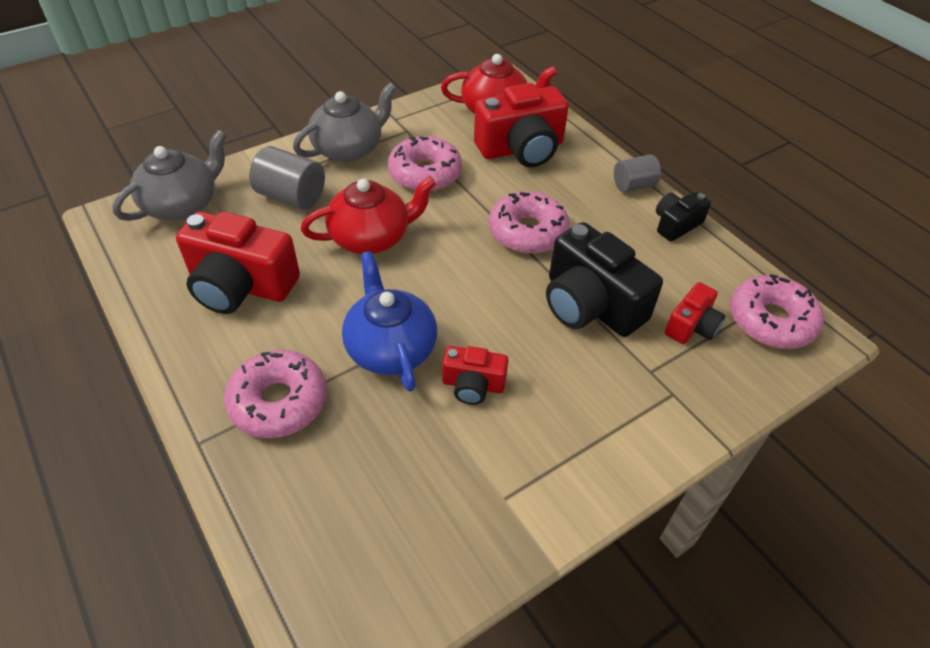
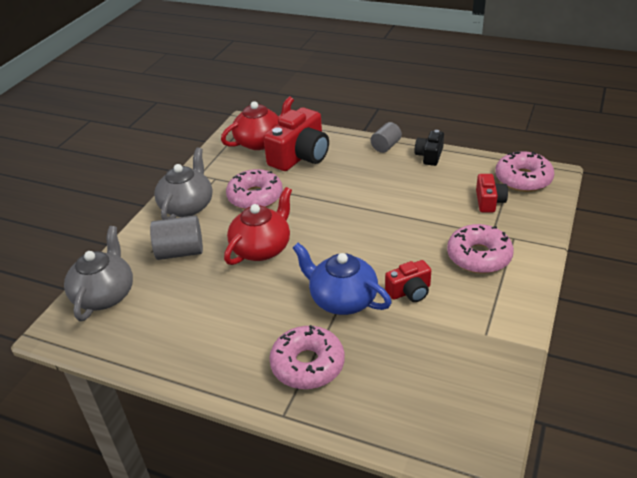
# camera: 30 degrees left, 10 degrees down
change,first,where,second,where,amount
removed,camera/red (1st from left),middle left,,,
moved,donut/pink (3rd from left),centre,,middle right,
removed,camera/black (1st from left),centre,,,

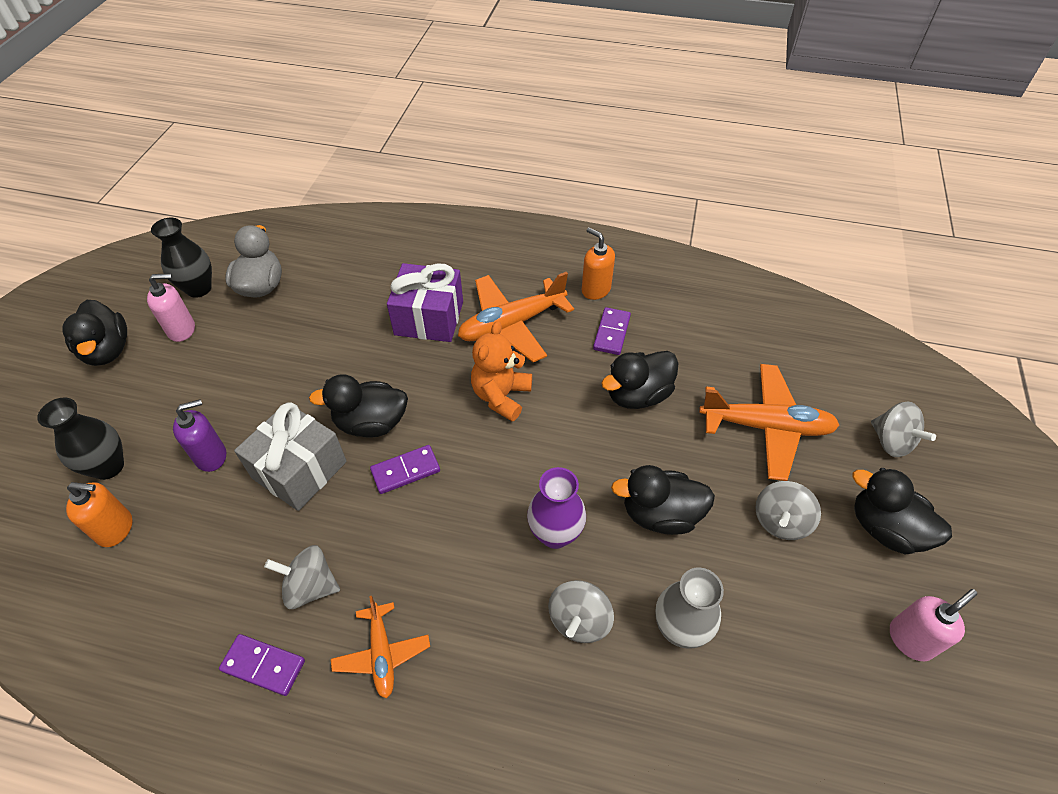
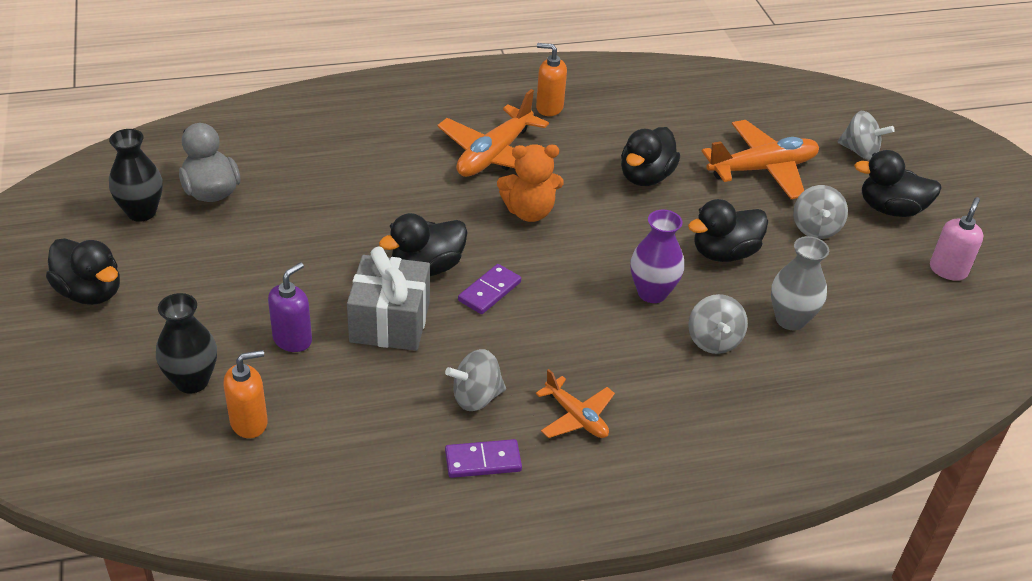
# camera: 30 degrees left, 10 degrees down
change,first,where,second,where,amount
removed,soap dispenser/pink (1st from left),middle left,,,
removed,gift/purple,centre,,,
turned,teddy bear/orange,centre,,top centre,90 degrees counterclockwise
removed,domino/purple (3rd from left),centre,,,

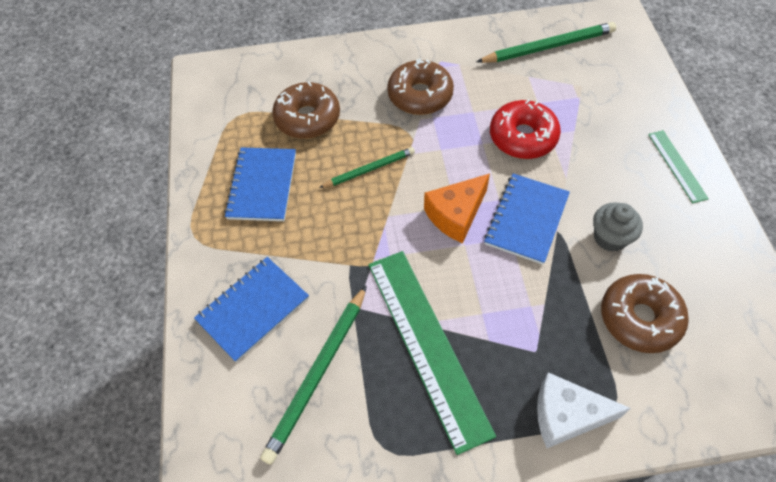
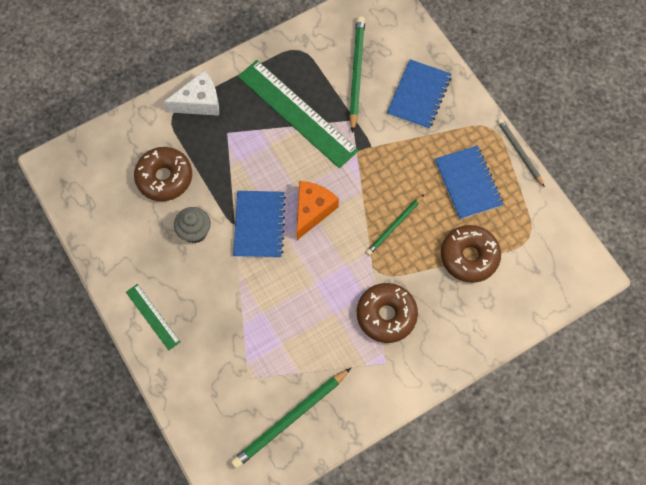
# camera: 155 degrees right, 10 degrees up
change,first,where,second,where,amount
removed,donut/red,top right,,,
added,,,pencil/grey,top right,

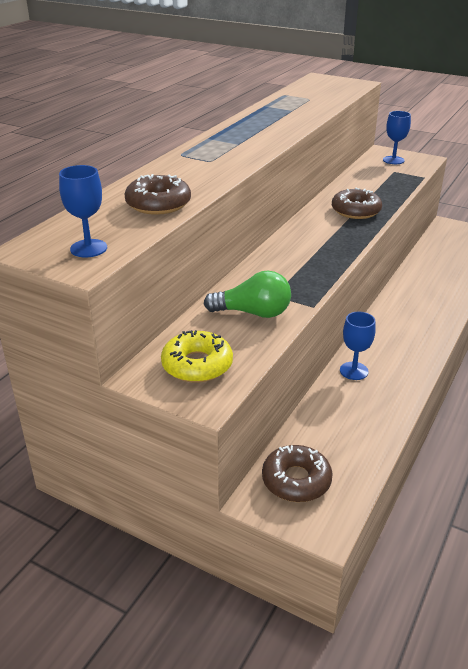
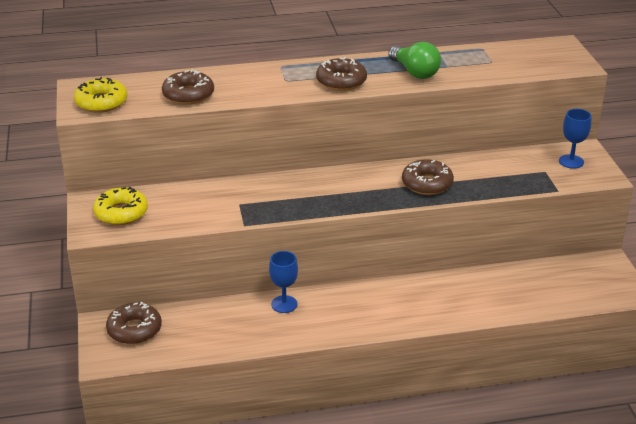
# camera: 50 degrees right, 0 degrees up
change,first,where,second,where,amount
replaced,goblet/blue (1st from left),top left,donut/yellow (1st from left),top left,
moved,light bulb/green,centre,,top centre,
added,,,donut/brown (3rd from left),top centre,

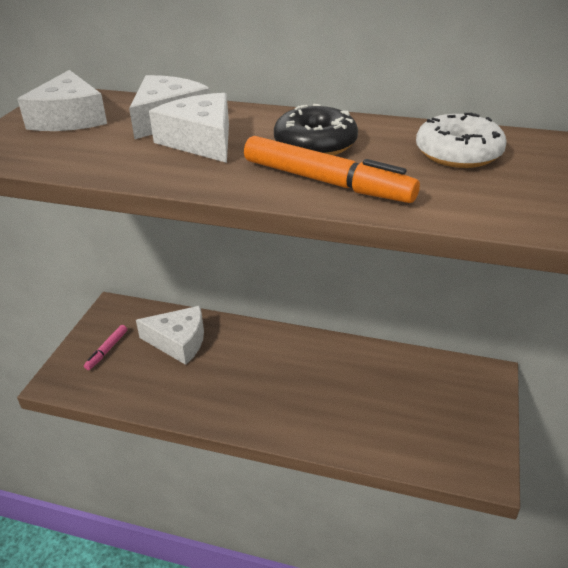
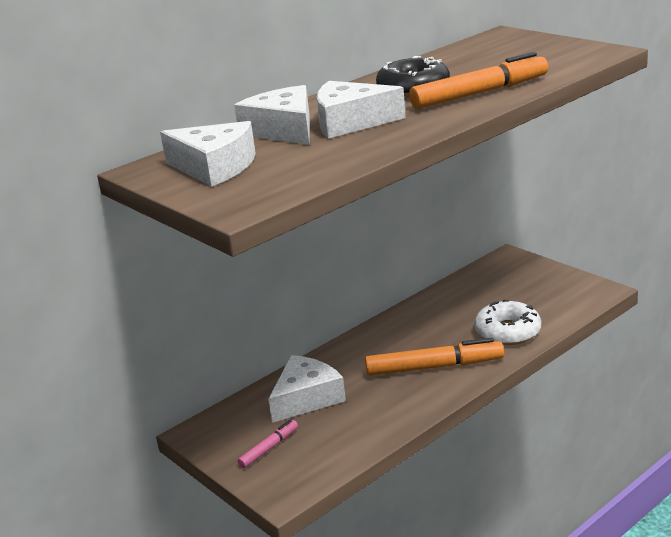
# camera: 55 degrees left, 10 degrees down
change,first,where,second,where,amount
turned,marker/pink,middle left,,bottom centre,105 degrees counterclockwise
moved,donut/white,top right,,middle right,
added,,,marker/orange (1st from left),centre,

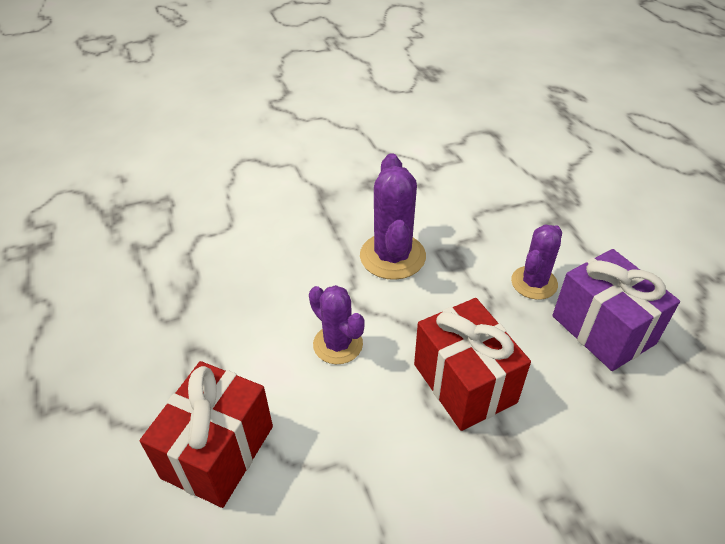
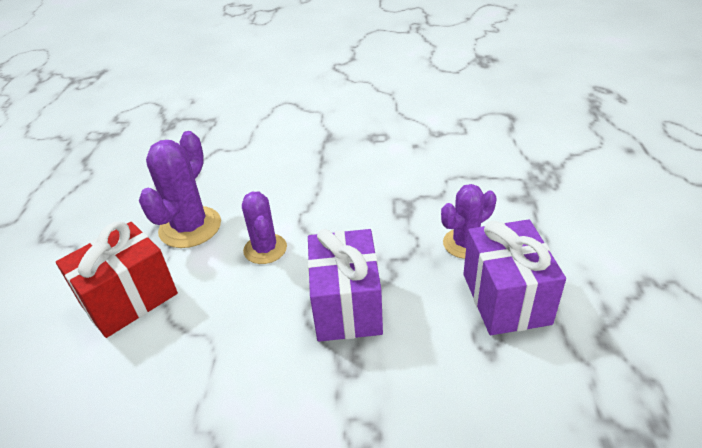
# camera: 25 degrees right, 5 degrees down
change,first,where,second,where,amount
moved,cactus/purple (2nd from left in the first image),centre,cactus/purple (1st from left),middle left,
recoloured,gift/red (2nd from left),bottom centre,gift/purple (1st from left),centre,

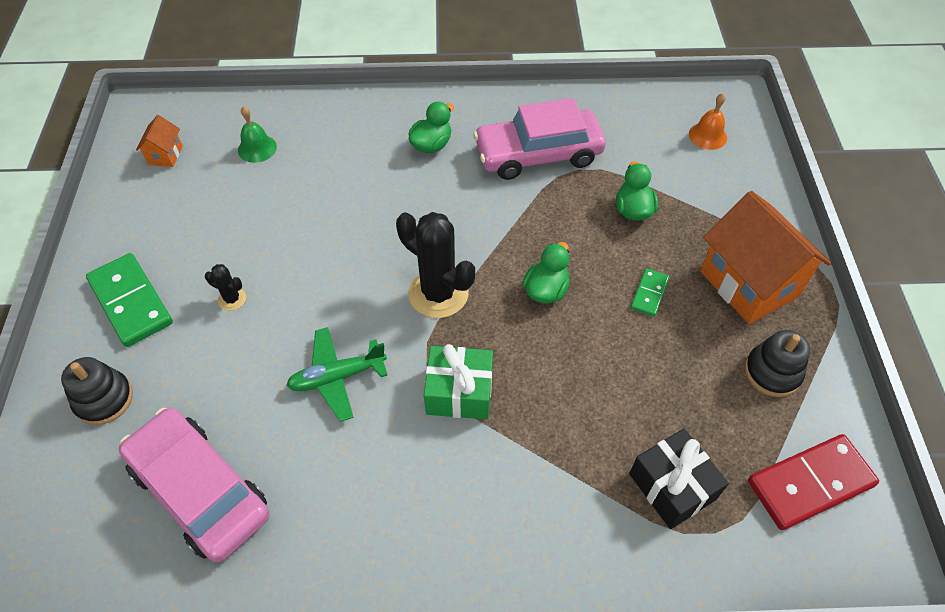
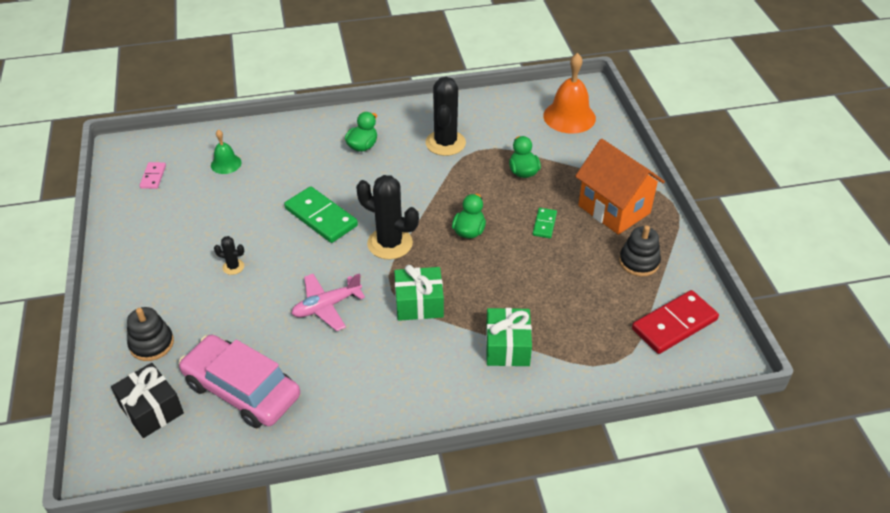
# camera: 10 degrees left, 10 degrees down
change,first,where,second,where,amount
moved,domino/green (1st from left),middle left,,centre,
replaced,house/orange (1st from left),top left,domino/pink,middle left,
recoloured,plane/green,centre,plane/pink,centre,
replaced,car/pink (2nd from left),top centre,cactus/black (3rd from left),top centre,
moved,gift/black,bottom right,,bottom left,
resized,bell/orange,top right,,top centre,x1.82
added,,,gift/green (2nd from left),centre,

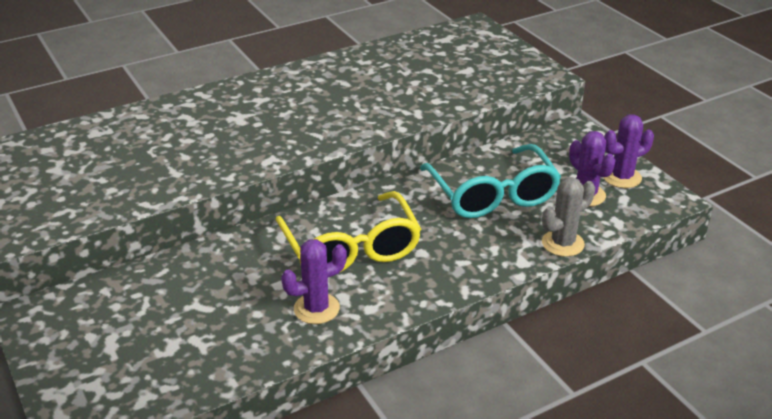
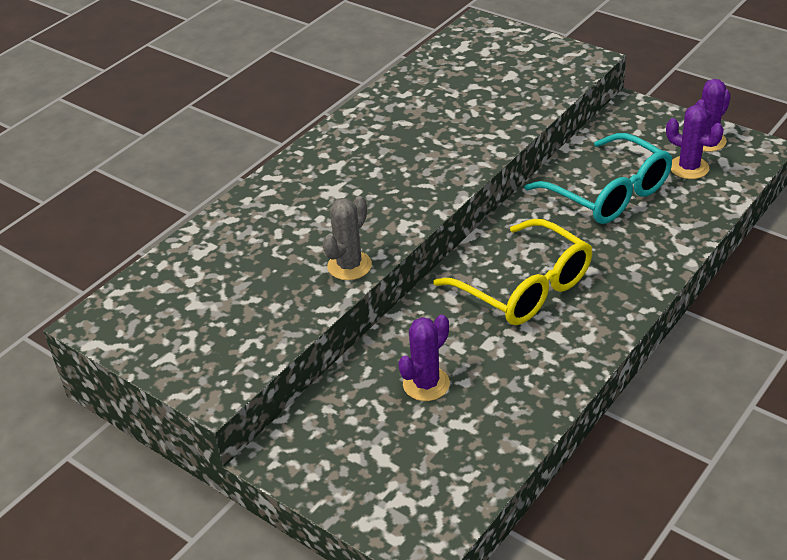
# camera: 20 degrees left, 5 degrees up
change,first,where,second,where,amount
moved,cactus/purple (1st from left),bottom centre,,centre,
moved,cactus/grey,middle right,,centre,

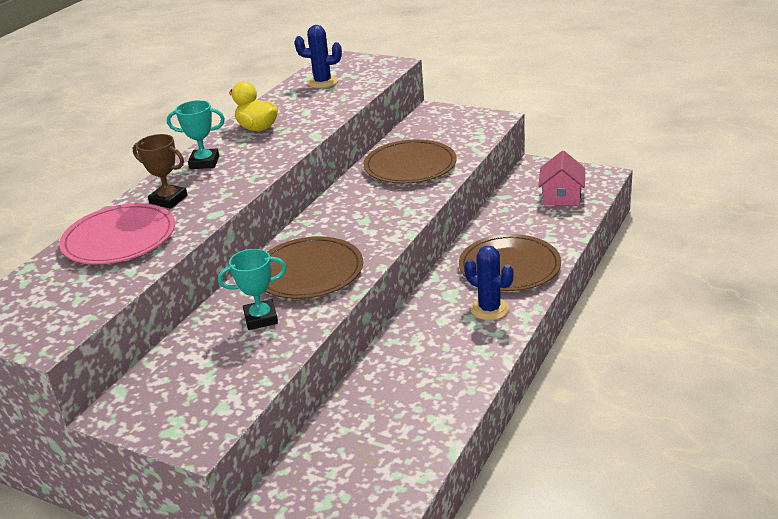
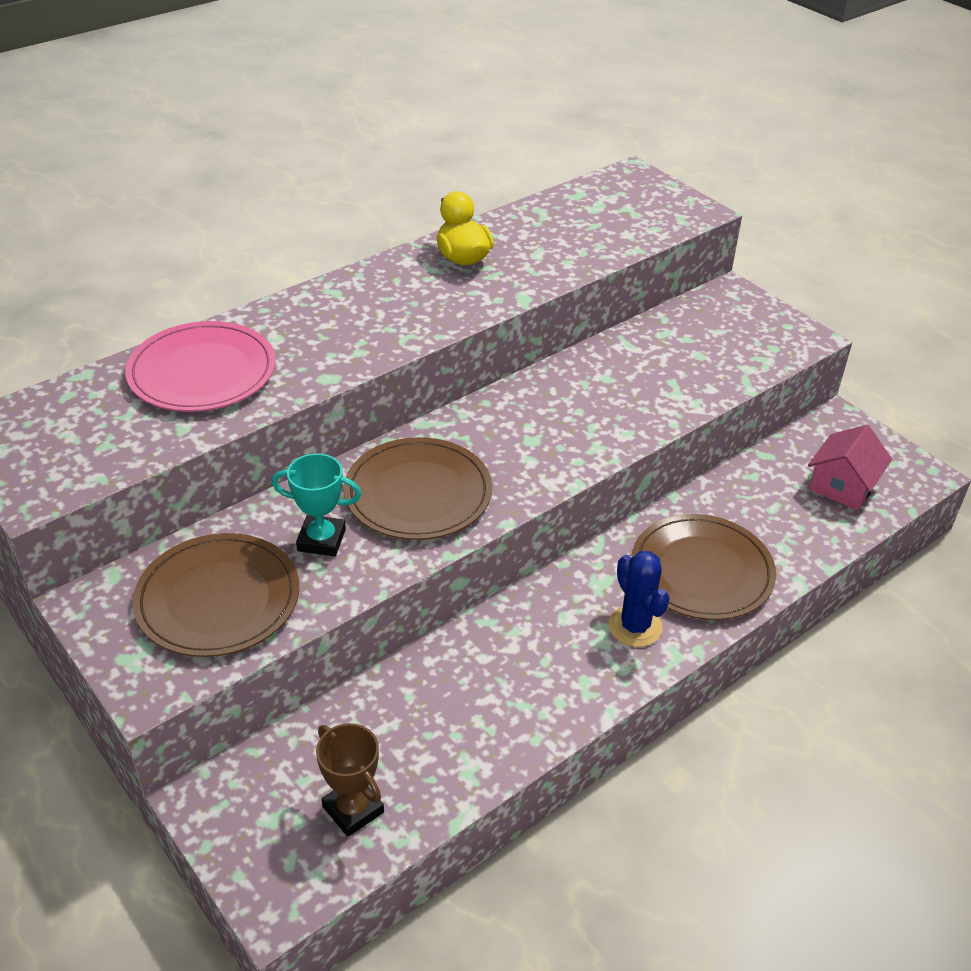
# camera: 20 degrees right, 10 degrees up
change,first,where,second,where,amount
moved,trophy/brown,top left,,bottom centre,
removed,trophy/turquoise (1st from left),top left,,,
removed,cactus/blue (1st from left),top centre,,,
moved,plate/brown (2nd from left in the first image),top centre,plate/brown (1st from left),middle left,

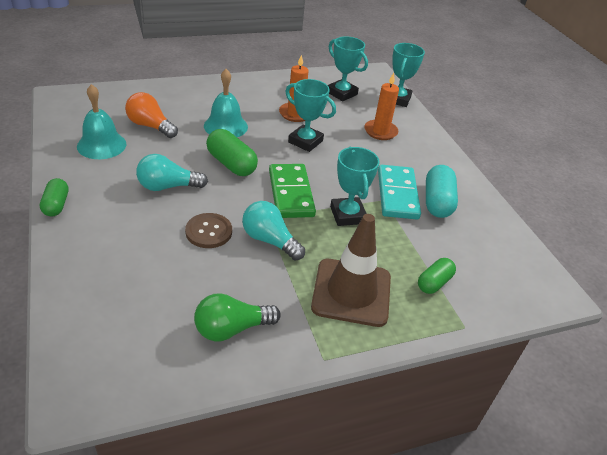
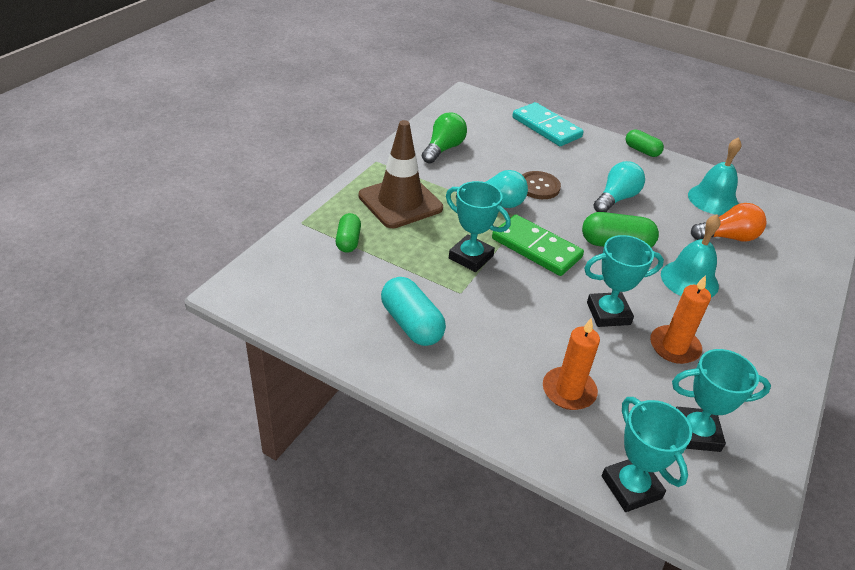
# camera: 140 degrees right, 0 degrees up
change,first,where,second,where,amount
moved,domino/turquoise,centre,,top centre,

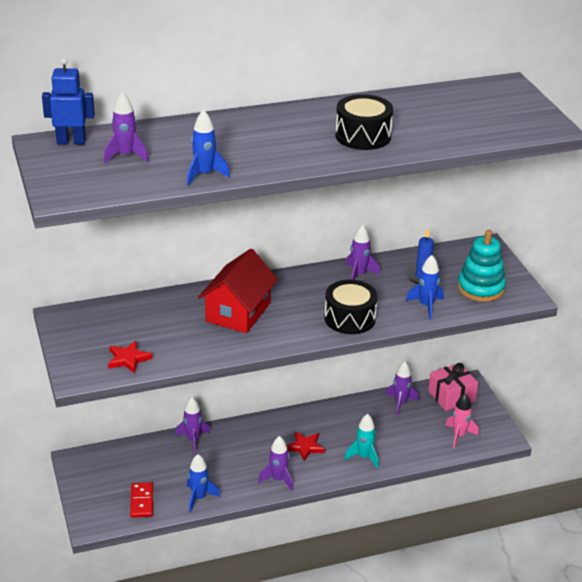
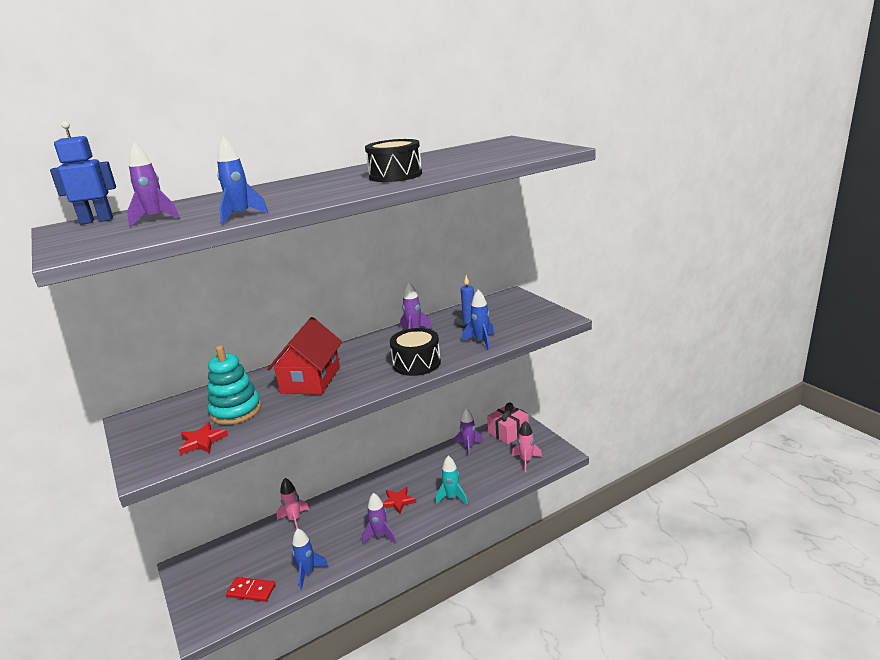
# camera: 10 degrees left, 10 degrees down
change,first,where,second,where,amount
turned,domino/red,bottom left,,bottom left,60 degrees counterclockwise
recoloured,rocket/purple (2nd from left),bottom left,rocket/pink (1st from left),bottom left,
moved,stacking toy/turquoise,middle right,,middle left,

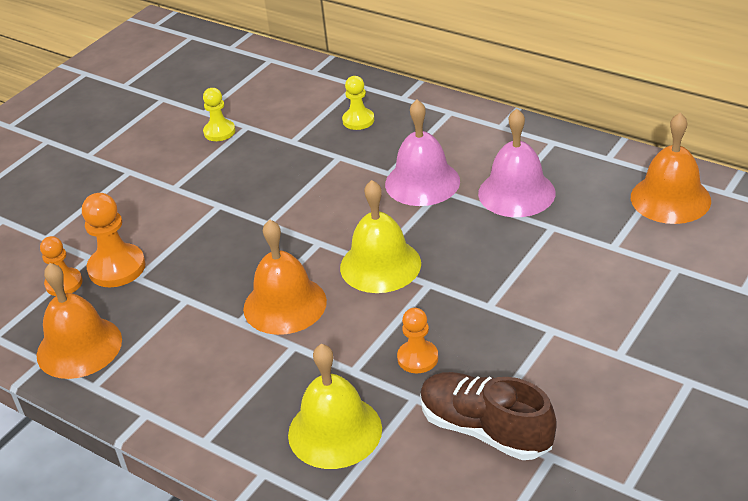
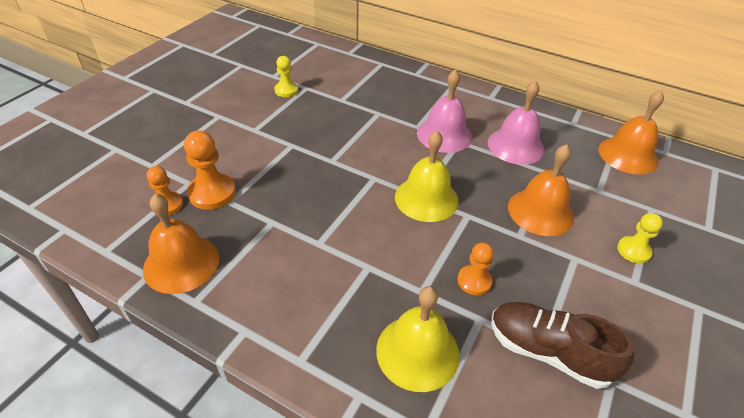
# camera: 10 degrees left, 5 degrees up
change,first,where,second,where,amount
moved,bell/orange (2nd from left),centre,,middle right,
moved,pawn/yellow (2nd from left),top centre,,middle right,

